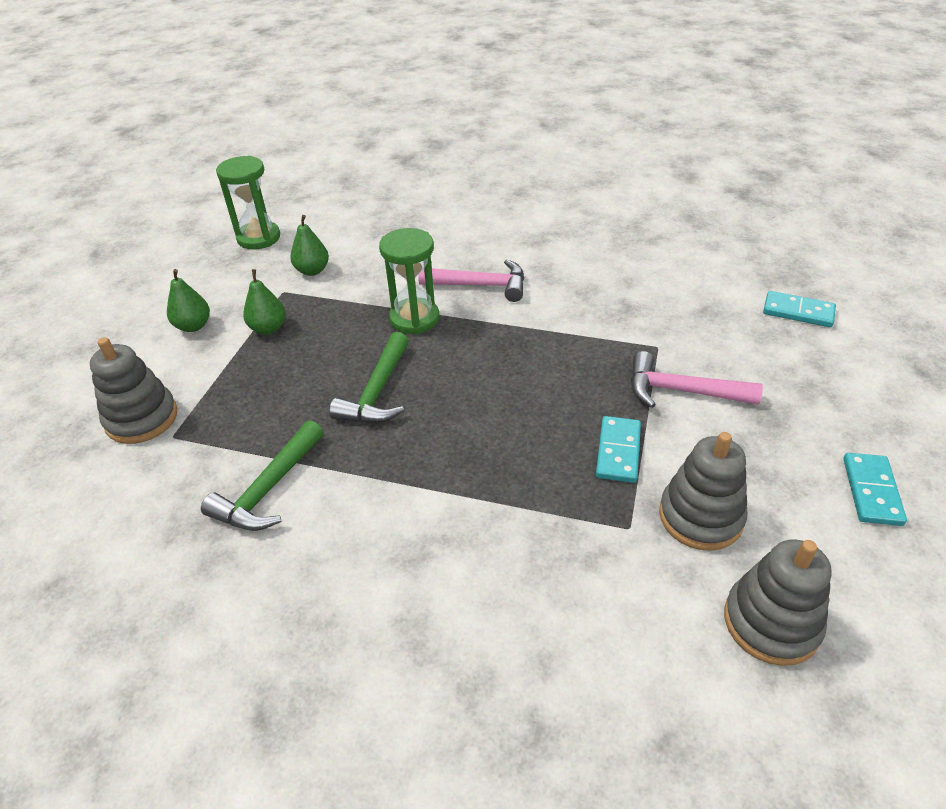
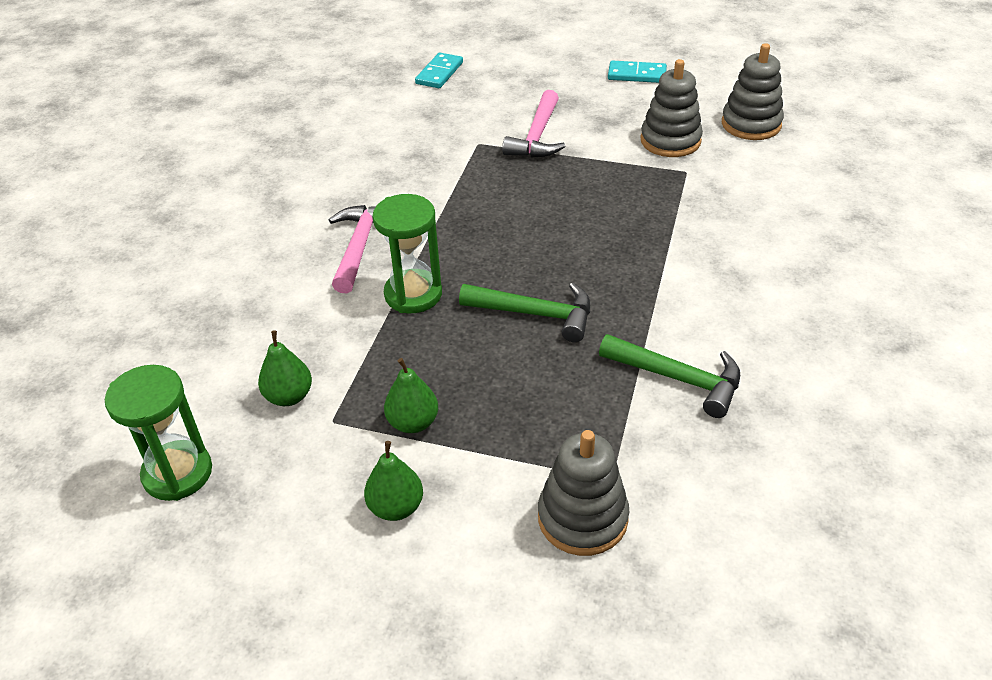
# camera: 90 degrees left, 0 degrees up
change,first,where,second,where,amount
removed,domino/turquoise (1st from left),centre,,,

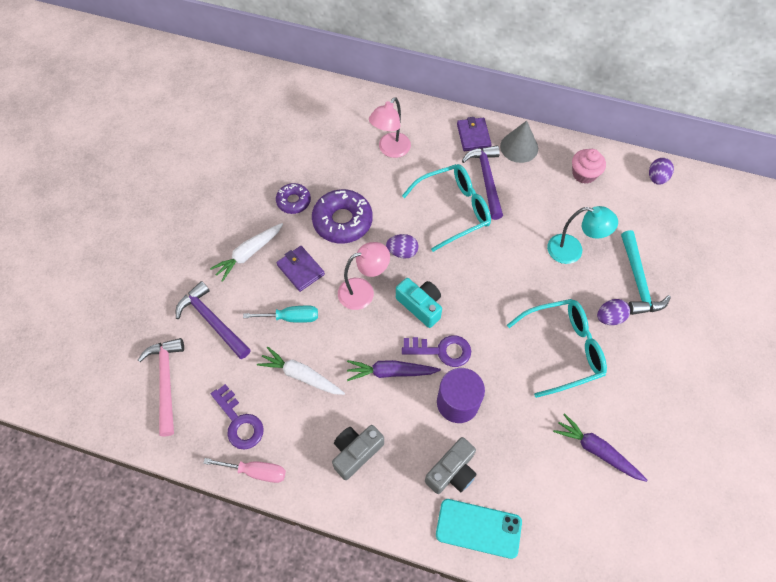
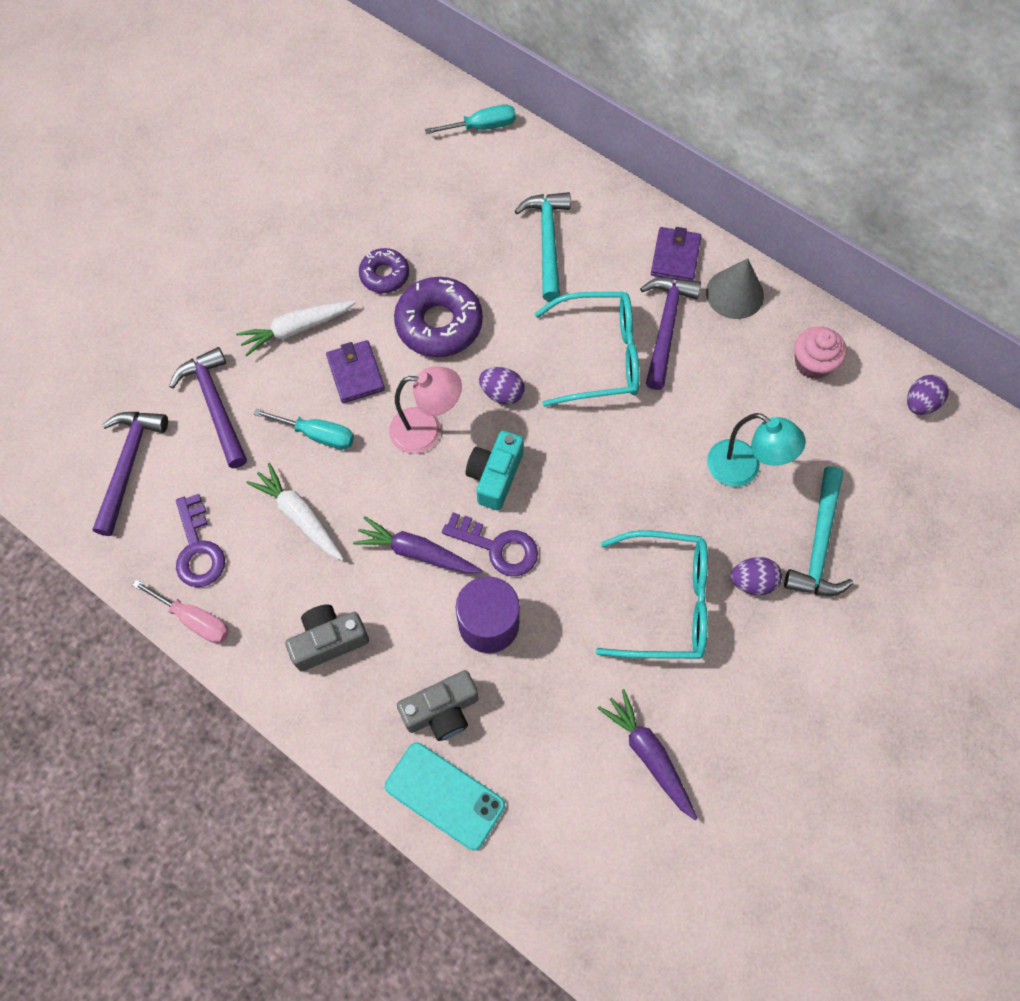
# camera: 20 degrees right, 5 degrees up
change,first,where,second,where,amount
recoloured,hammer/pink,middle left,hammer/purple (1st from left),middle left,
replaced,lamp/pink (2nd from left),top centre,hammer/turquoise (1st from left),top centre,
turned,camera/turquoise,centre,,centre,135 degrees counterclockwise
added,,,screwdriver/turquoise (2nd from left),top centre,

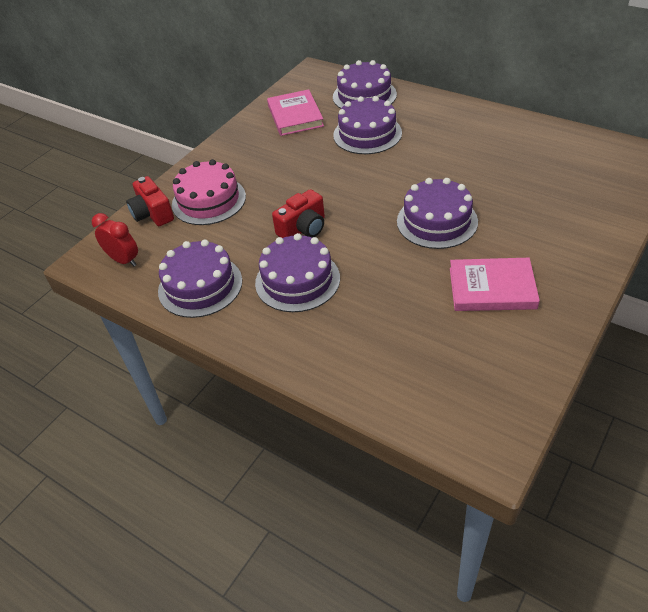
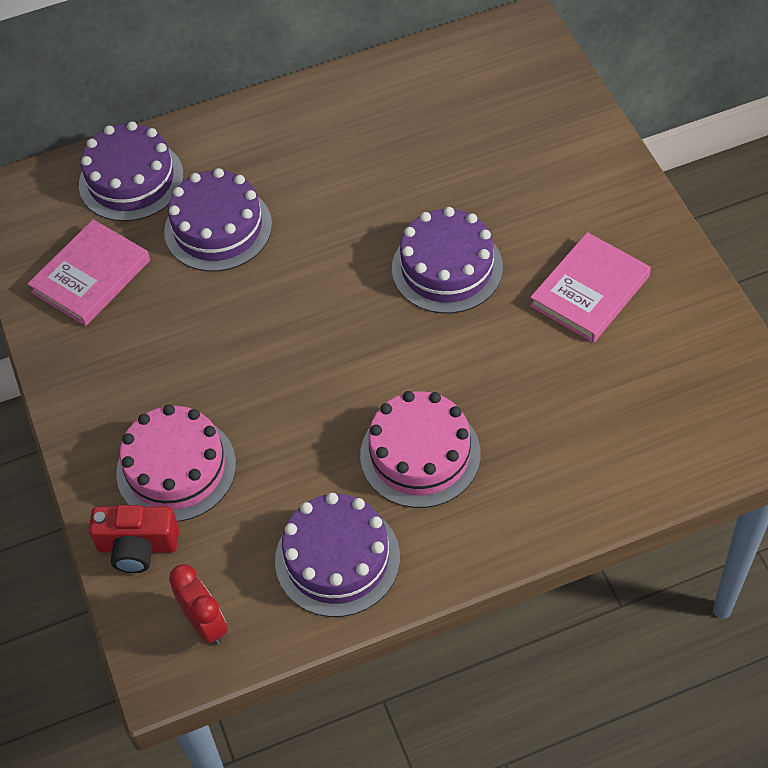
# camera: 55 degrees left, 10 degrees up
change,first,where,second,where,amount
turned,clock/red,middle left,,bottom left,75 degrees clockwise
recoloured,cake/purple (2nd from left),centre,cake/pink (2nd from left),centre,
turned,book/pink (1st from left),top centre,,middle left,75 degrees counterclockwise
removed,camera/red (2nd from left),centre,,,

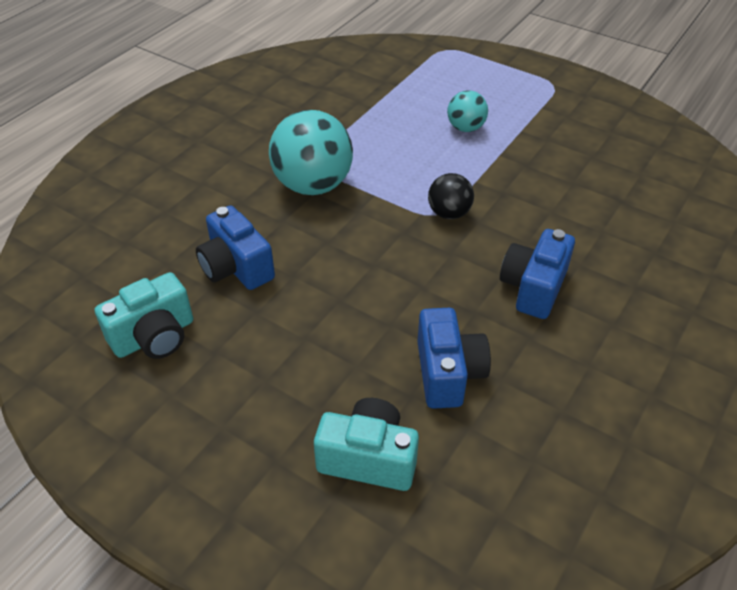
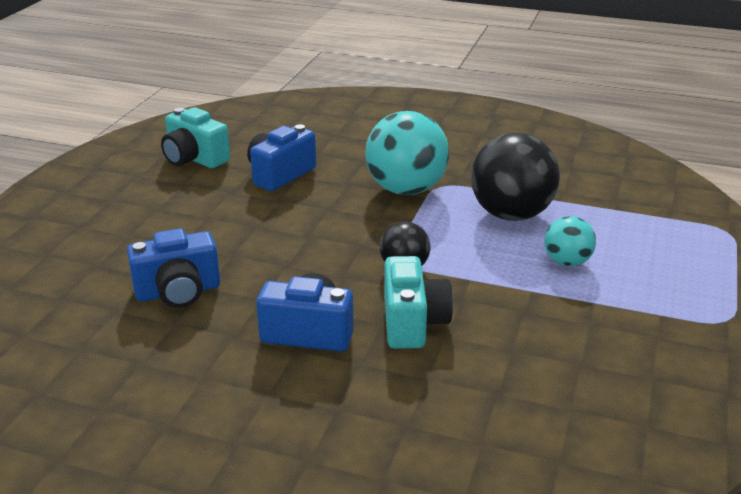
# camera: 75 degrees right, 15 degrees down
change,first,where,second,where,amount
moved,camera/turquoise (2nd from left),bottom centre,,centre,
added,,,ball/black (2nd from left),middle right,

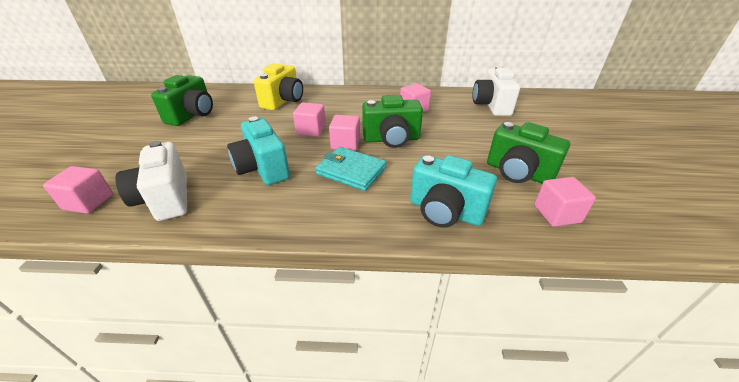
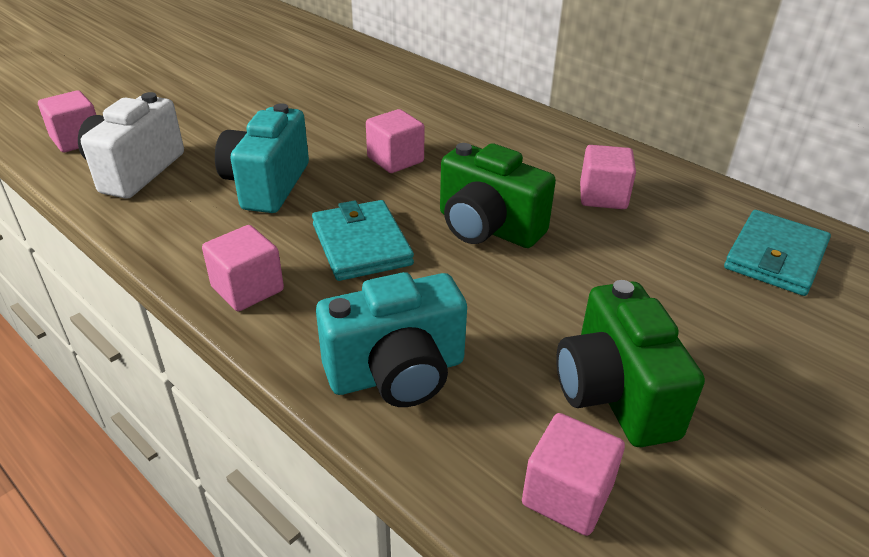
# camera: 40 degrees right, 0 degrees up
change,first,where,second,where,amount
removed,camera/green (1st from left),top left,,,
removed,camera/yellow,top centre,,,
moved,cube/pink (3rd from left in the first image),centre,cube/pink (2nd from left),middle left,
turned,camera/turquoise (2nd from left),centre,,centre,90 degrees counterclockwise
replaced,camera/white (2nd from left),top right,wallet/turquoise (2nd from left),middle right,

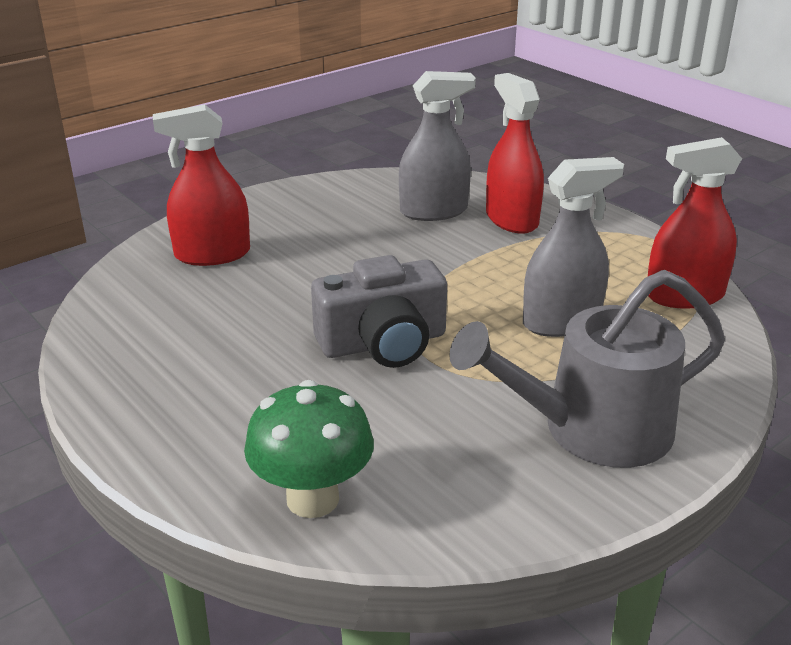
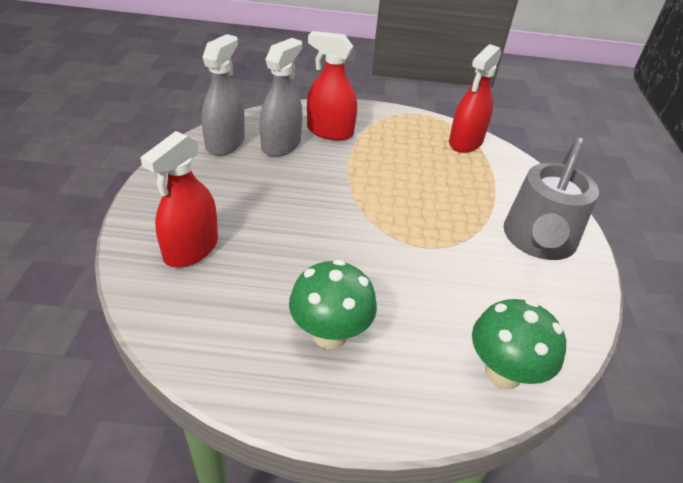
# camera: 50 degrees left, 10 degrees up
change,first,where,second,where,amount
removed,camera/grey,centre,,,
moved,spray bottle/grey (2nd from left in the first image),middle right,spray bottle/grey (1st from left),top left,
added,,,mushroom/green (1st from left),centre,

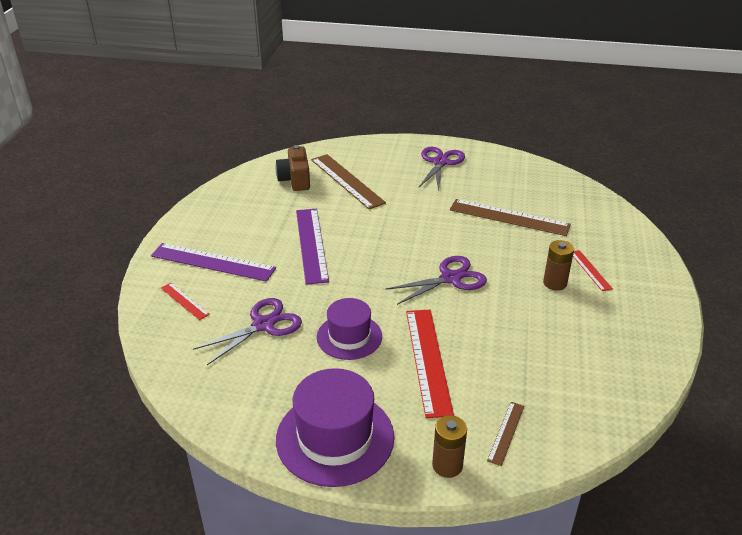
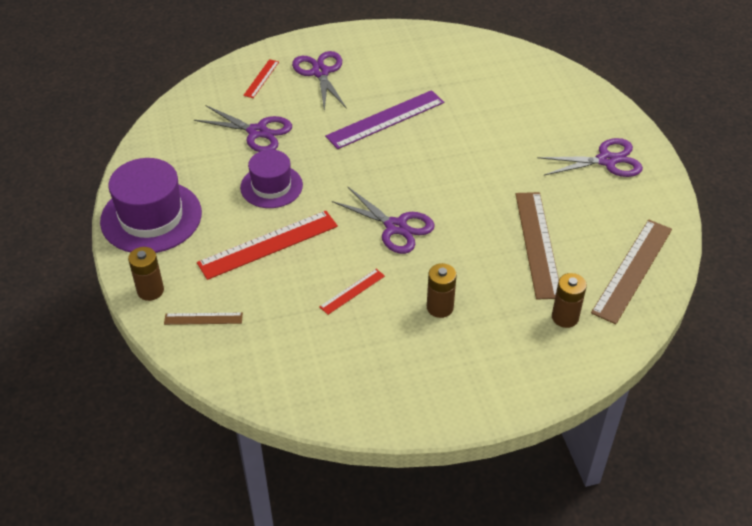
# camera: 65 degrees right, 10 degrees up
change,first,where,second,where,amount
replaced,ruler/purple (1st from left),middle left,scissors/purple (2nd from left),top centre,
removed,camera/brown,top centre,,,
moved,ruler/brown (1st from left in the first image),centre,ruler/brown (3rd from left),middle right,
moved,ruler/red (3rd from left),middle right,,centre,
added,,,battery/brown (3rd from left),middle right,

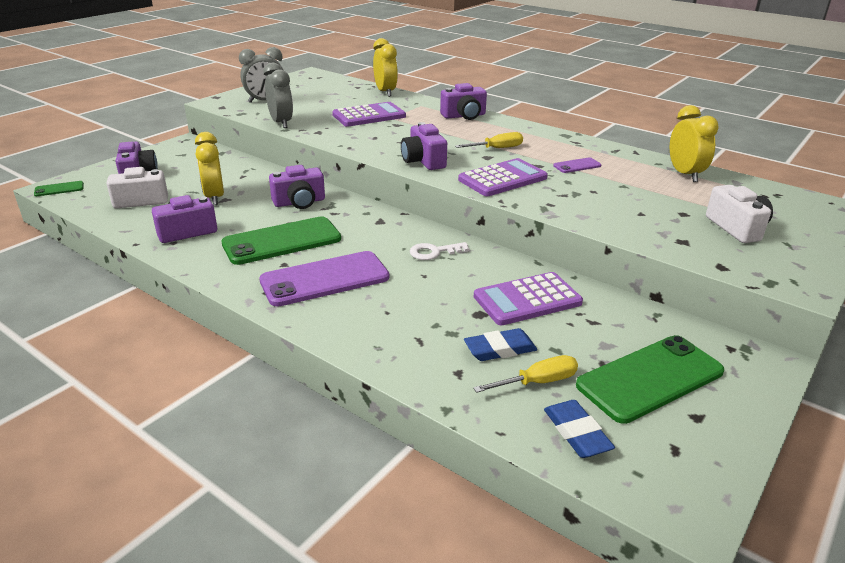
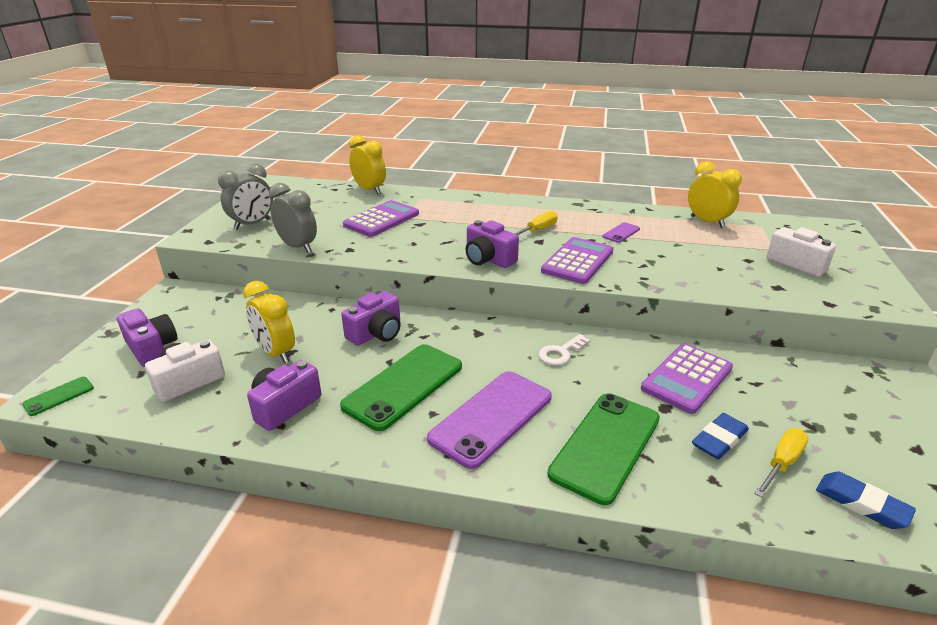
# camera: 25 degrees left, 0 degrees up
change,first,where,second,where,amount
removed,camera/purple (5th from left),top centre,,,
moved,phone/green (3rd from left),bottom right,,bottom centre,

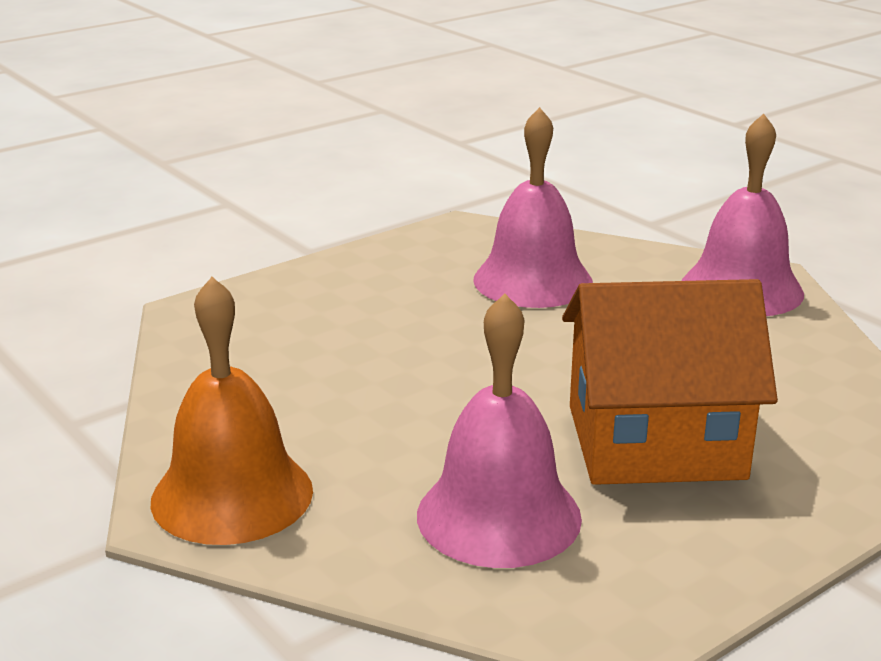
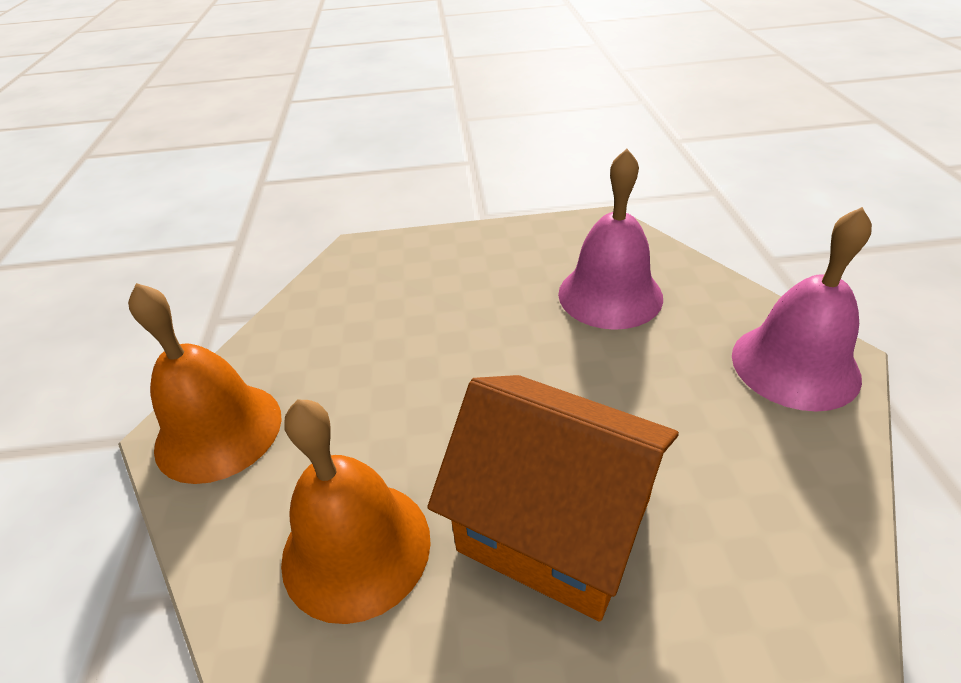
# camera: 35 degrees right, 15 degrees up
change,first,where,second,where,amount
recoloured,bell/pink (1st from left),centre,bell/orange (2nd from left),bottom centre,

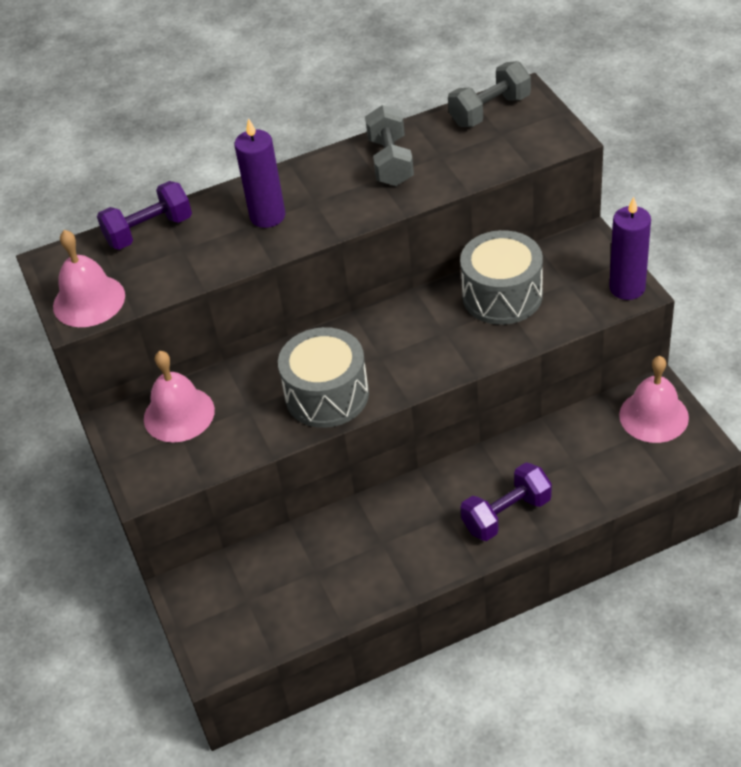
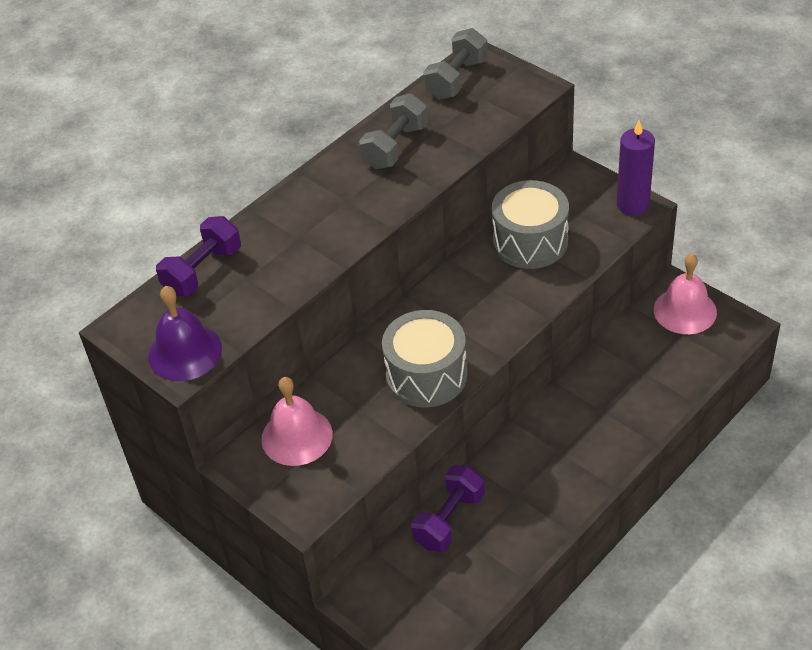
# camera: 25 degrees left, 0 degrees up
change,first,where,second,where,amount
recoloured,bell/pink (1st from left),middle left,bell/purple,middle left,
removed,candle/purple (1st from left),top centre,,,
turned,dumbbell/grey (1st from left),top centre,,top centre,60 degrees clockwise
moved,dumbbell/purple (2nd from left),middle right,,bottom centre,

